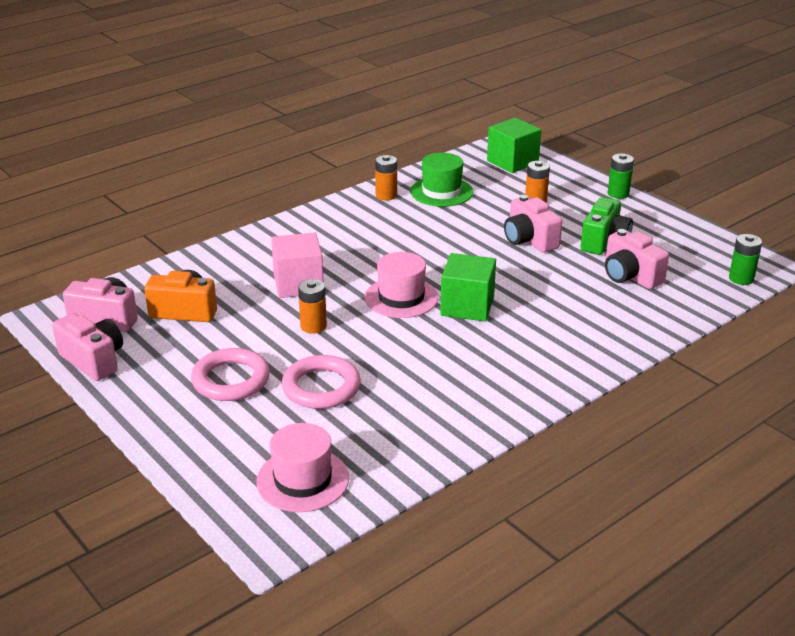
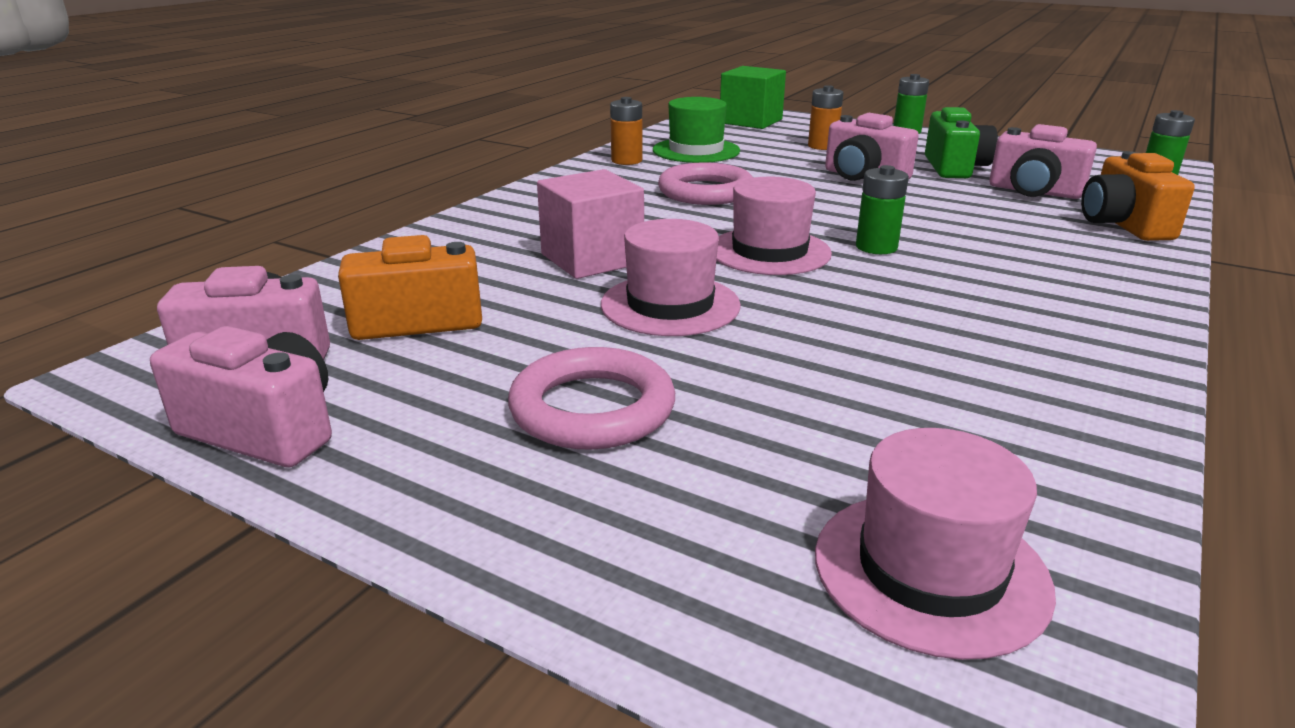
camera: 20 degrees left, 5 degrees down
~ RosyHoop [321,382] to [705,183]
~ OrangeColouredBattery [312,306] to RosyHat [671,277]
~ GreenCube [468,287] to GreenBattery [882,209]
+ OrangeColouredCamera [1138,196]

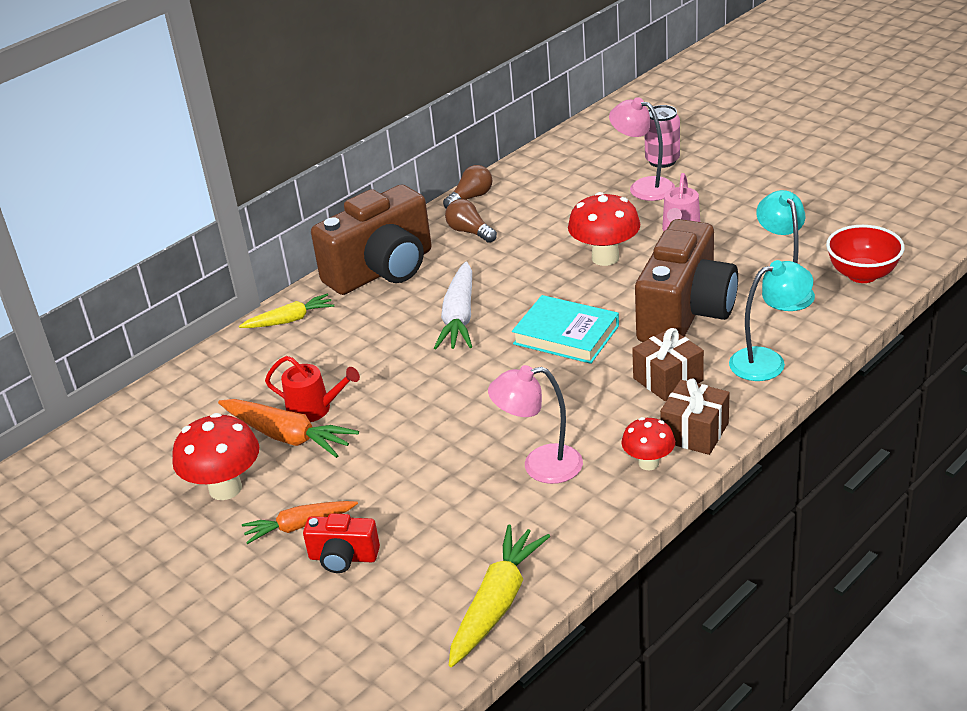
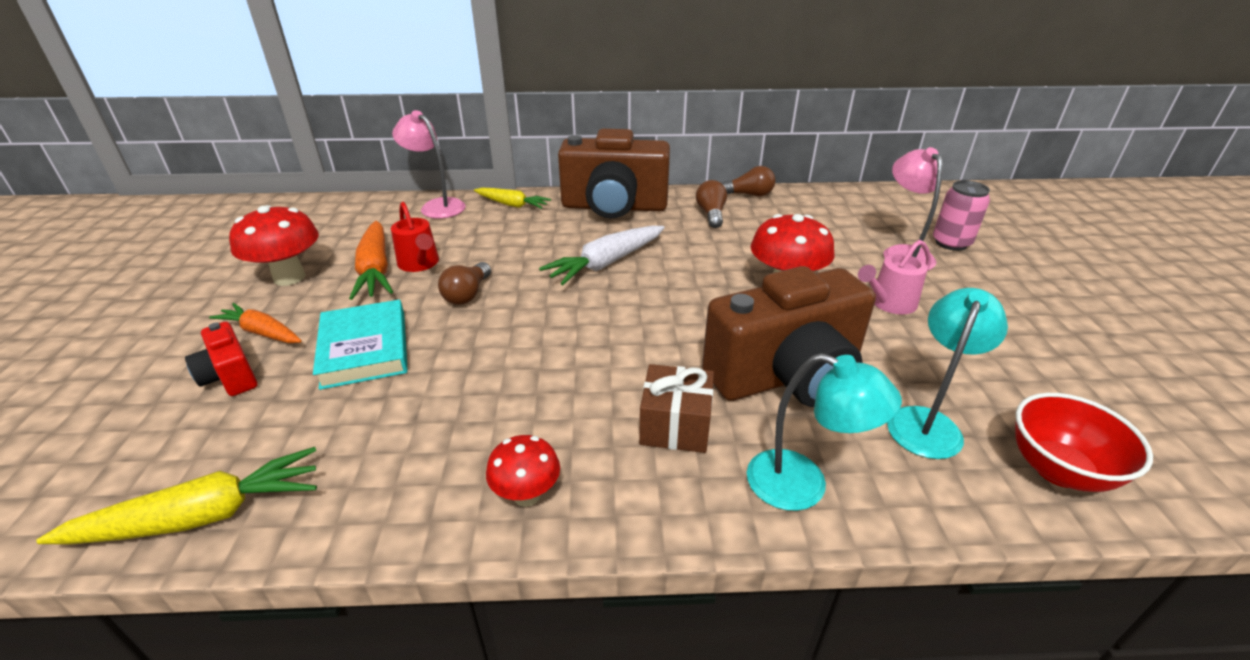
camera: 40 degrees right, 0 degrees up
~ RosyLamp [535,424] to [429,164]
~ TurquoiseHardcover [565,329] to [360,345]
- DarkBrownWrappedGift [695,416]
+ DarkBrownLightBulb [464,283]

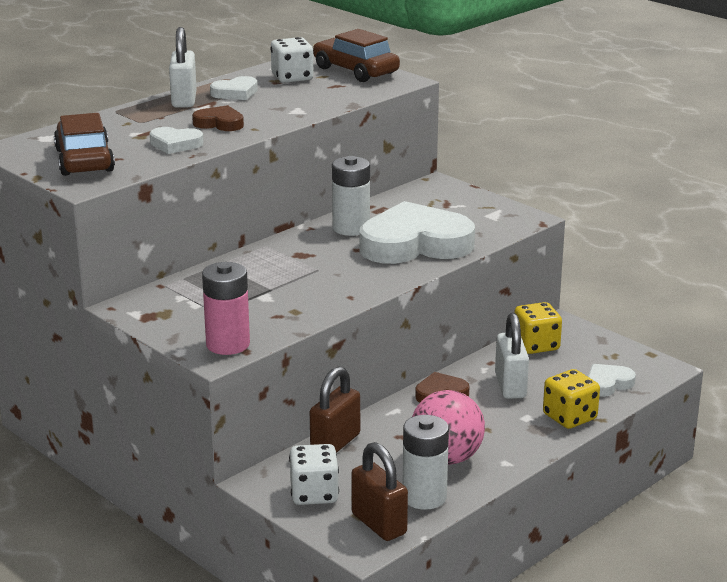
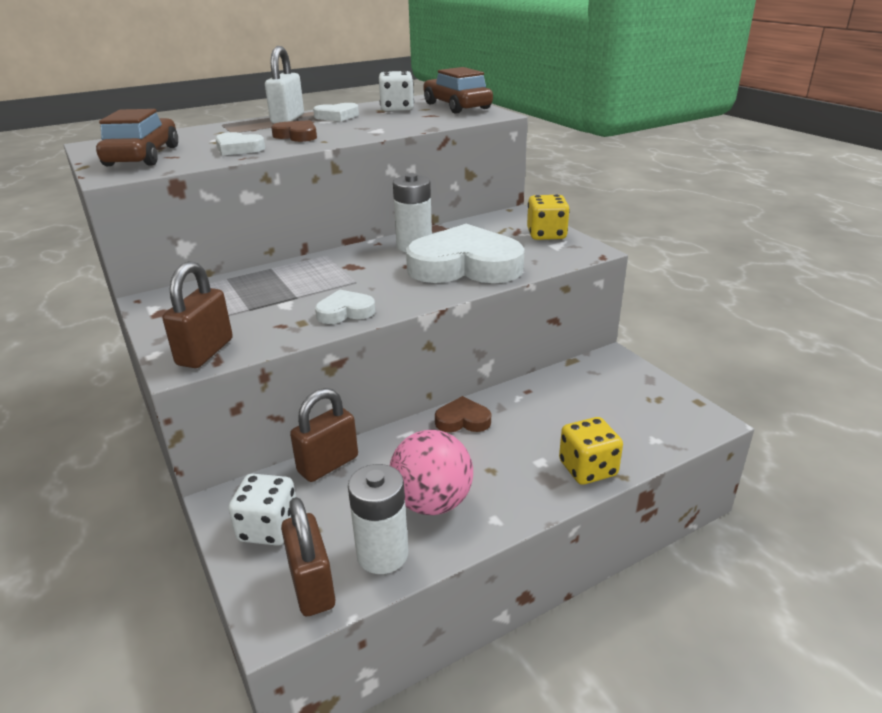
camera: 15 degrees right, 5 degrees up
~ RosyBattery [226,308] to DarkBrownSmallLock [198,314]
- PureWhiteSmallLock [512,356]
~ BrightYellowDie [538,328] to [548,217]
~ PureWhiteLoveHeart [612,380] to [345,307]

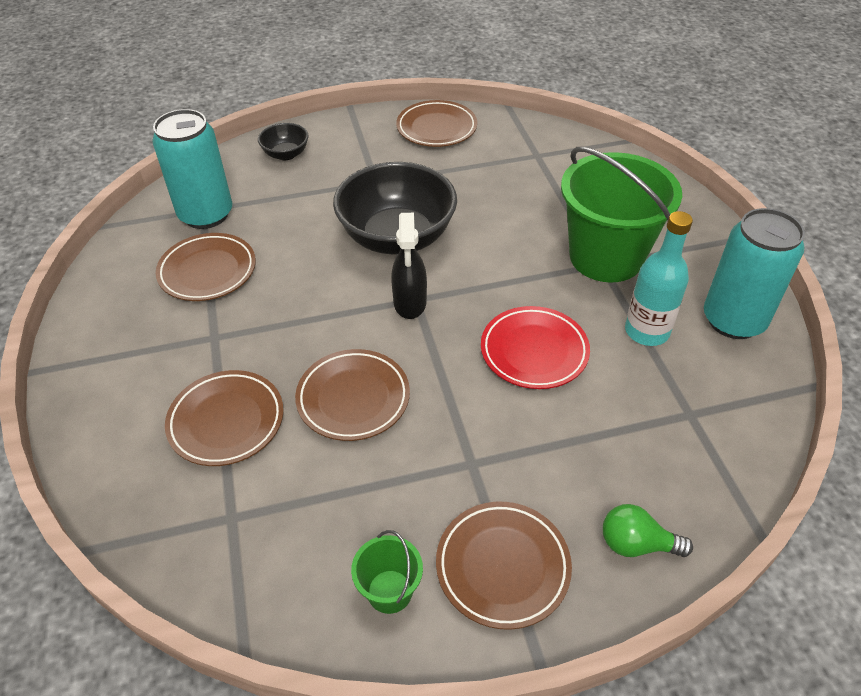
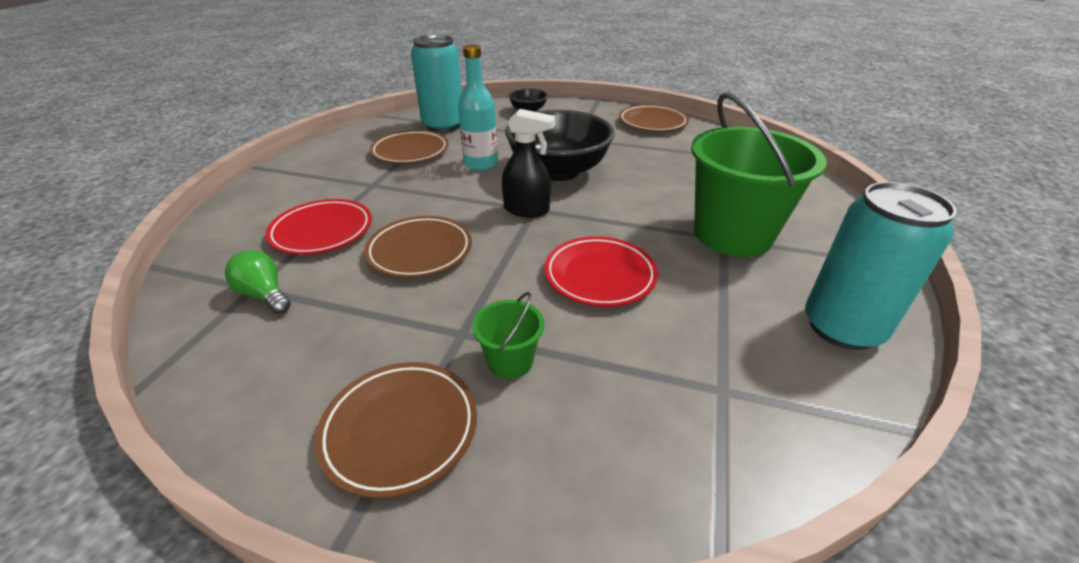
camera: 30 degrees right, 10 degrees down
~ DarkBrownDinnerPlate [224,418] to RedDinnerPlate [318,227]
~ GreenPail [387,572] to [508,335]
~ EbonySprayer [409,266] = [528,163] 105 degrees counterclockwise
~ GreenLightBulb [648,530] to [258,282]
~ TurquoiseDrinkBottle [659,278] to [478,107]

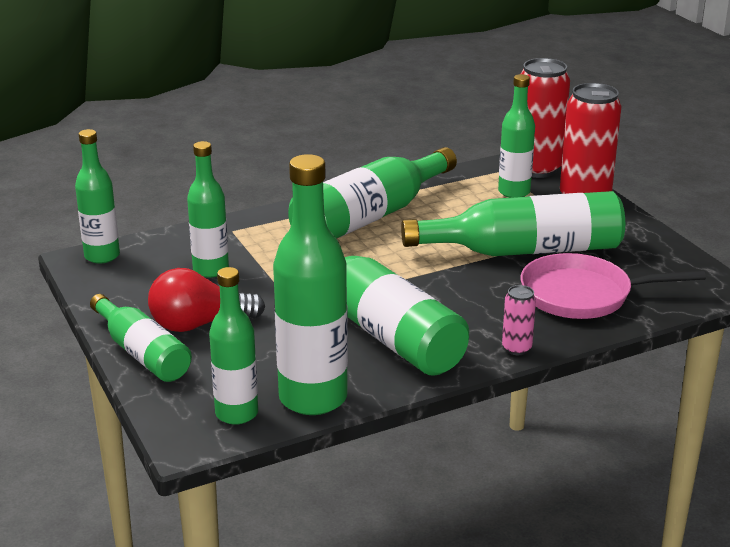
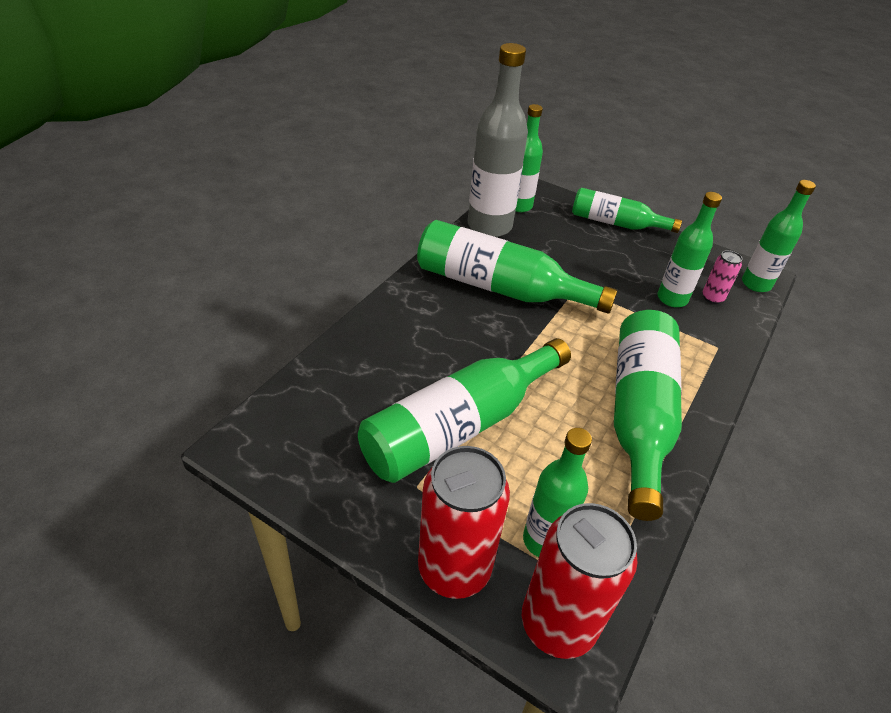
camera: 145 degrees right, 15 degrees up
- RedLightBulb [206,300]
~ GreenDrinkBottle [310,284] to AshGreyDrinkBottle [498,140]
~ RosyCan [519,320] to [722,277]
- RosyPan [613,286]

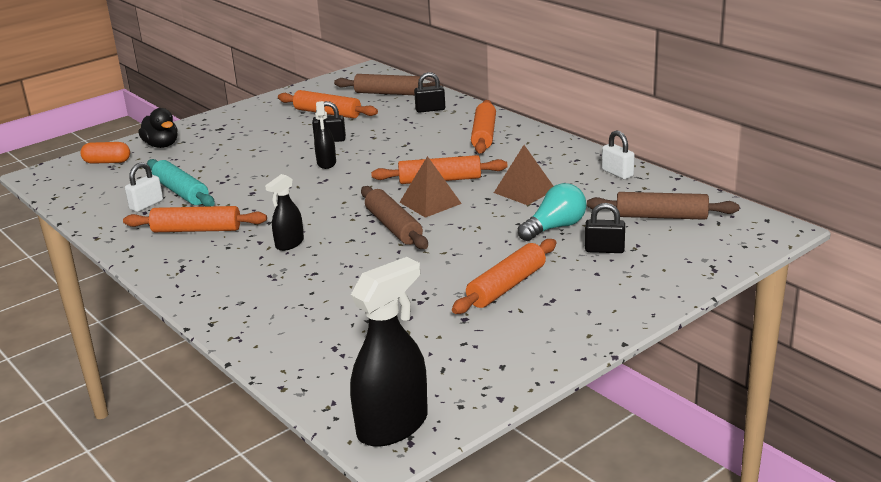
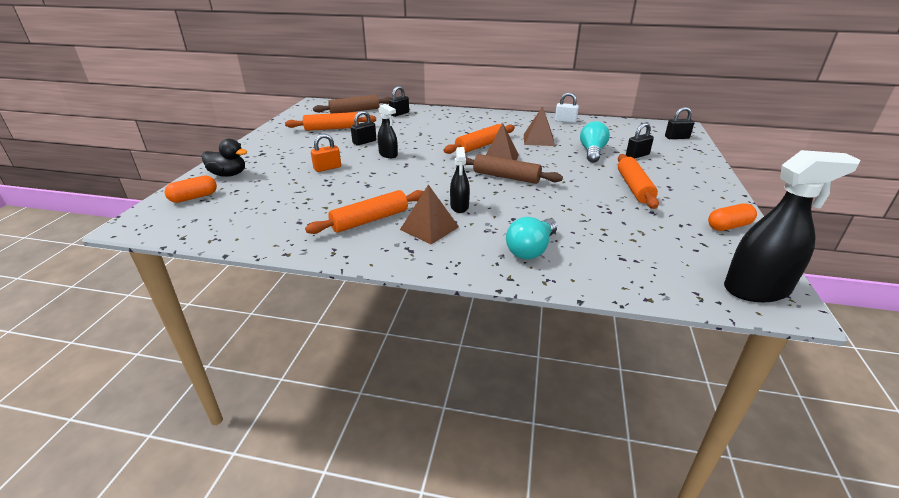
camera: 40 degrees left, 5 degrees up
- PureWhiteSmallLock [144,187]
- TurquoisePastryRoller [181,183]
~ EbonySprayer [389,352] = [792,226] 75 degrees clockwise
- OrangeColouredPastryRoller [483,127]
- DarkBrownPastryRoller [663,206]
+ OrangeColouredSmallLock [326,153]
+ DarkBrownPyramidShape [429,214]
+ TurquoiseLightBulb [531,238]
+ EbonySmallLock [679,123]
+ OrangeColouredPillShape [732,217]

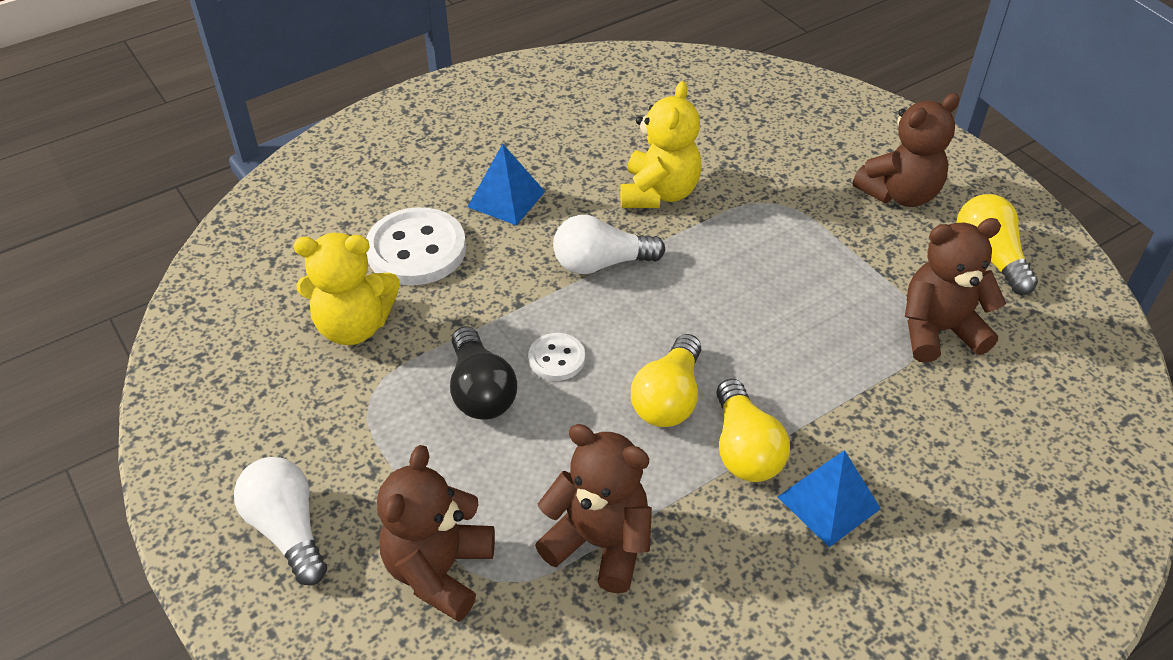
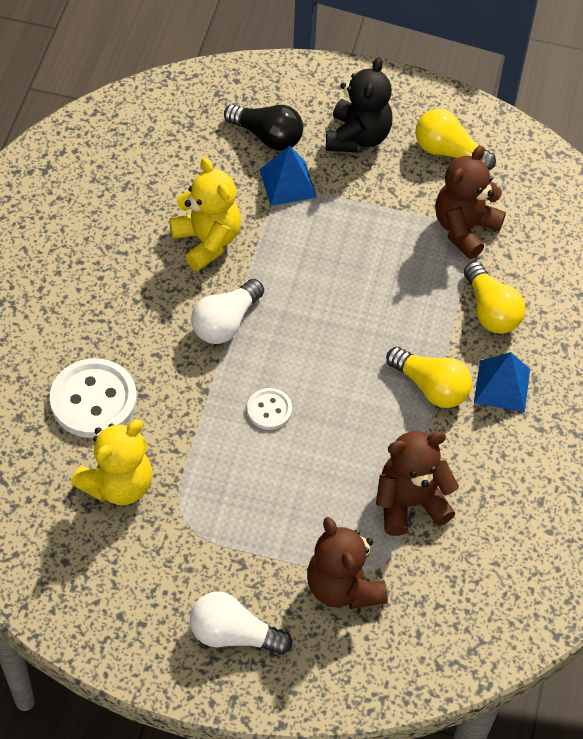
camera: 45 degrees left, 10 degrees up
~ EbonyLightBulb [483,373] to [263,127]
~ BluePyramidShape [506,184] to [288,176]
~ BrightYellowLightBulb [666,380] to [495,297]
~ DarkBrownStuffedBear [906,150] to EbonyStuffedBear [359,104]

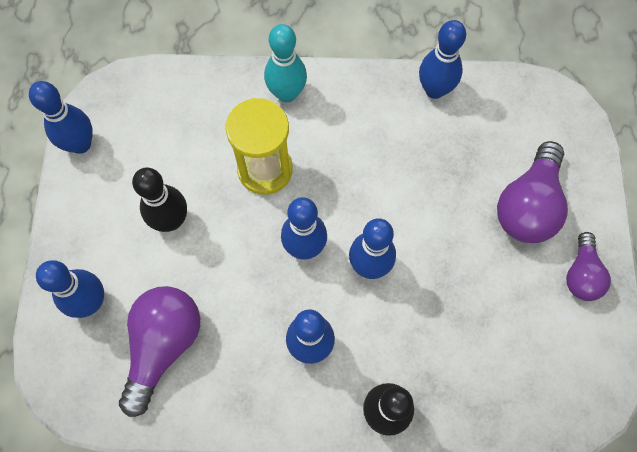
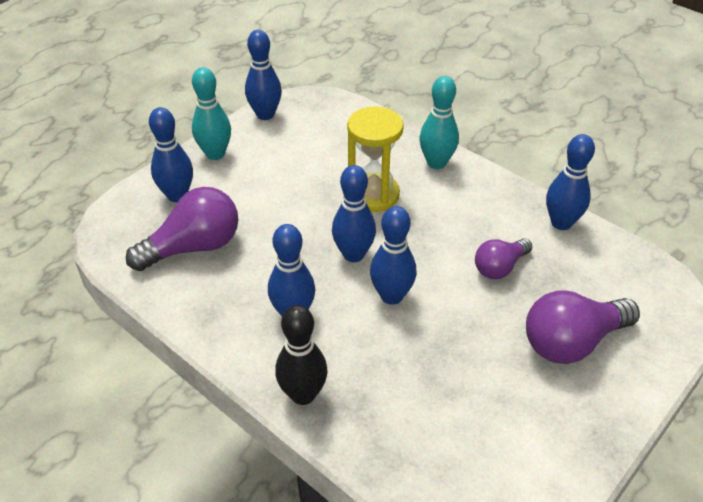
camera: 40 degrees right, 25 degrees down
- EbonyTenpin [159,199]
~ VioletLightBulb [588,266] to [503,259]
+ TurquoiseTenpin [211,113]

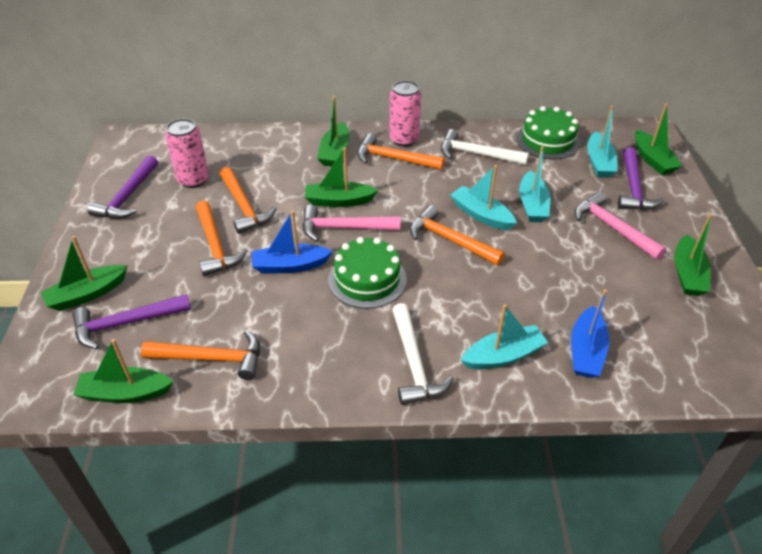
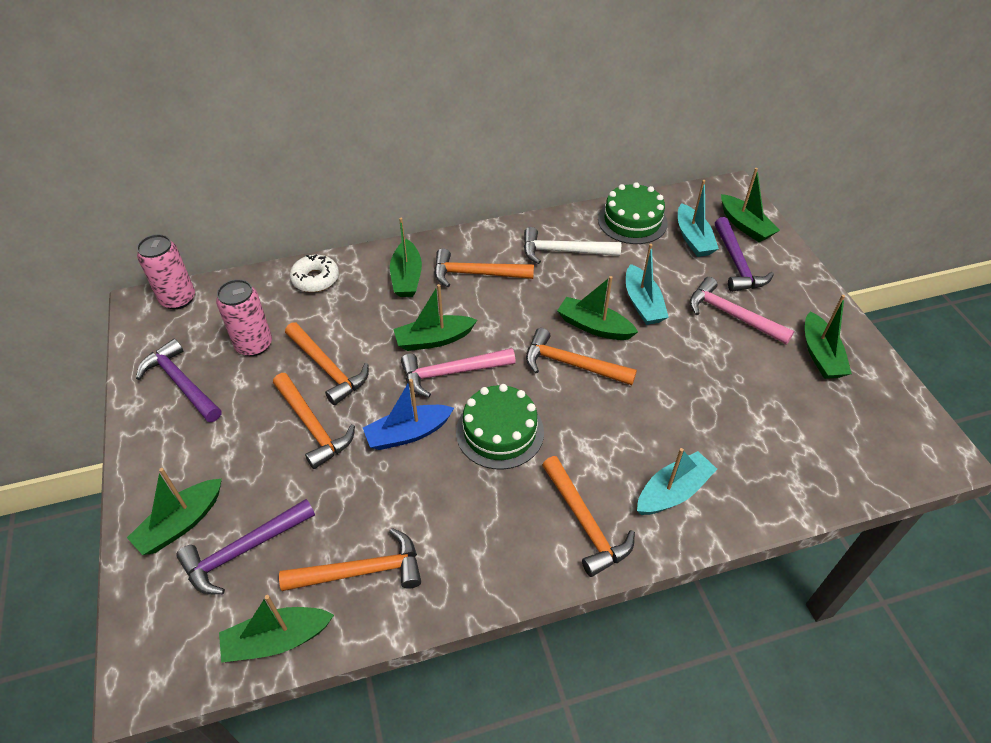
camera: 15 degrees left, 5 degrees up
~ VioletClawHammer [123,187] = [178,380] 135 degrees clockwise
~ RosyCan [405,114] to [166,271]
~ PureWhiteClawHammer [423,354] to OrangeColouredClawHammer [588,516]
~ TurquoiseSailboat [484,197] to GreenSailboat [597,308]
- BlueSailboat [590,333]
+ PureWhiteDonut [314,273]

